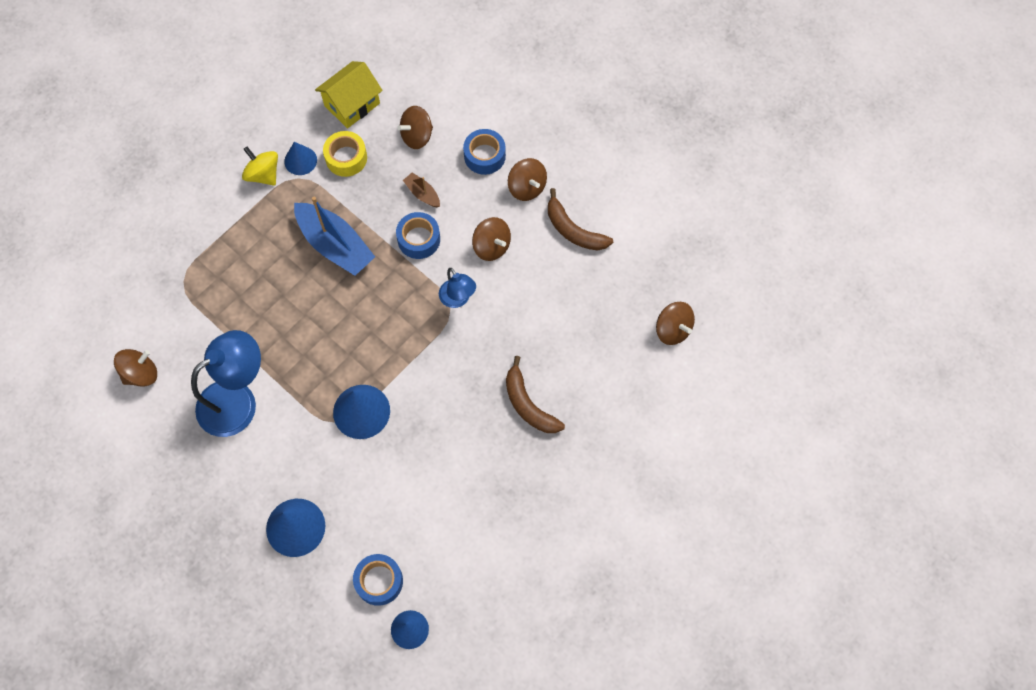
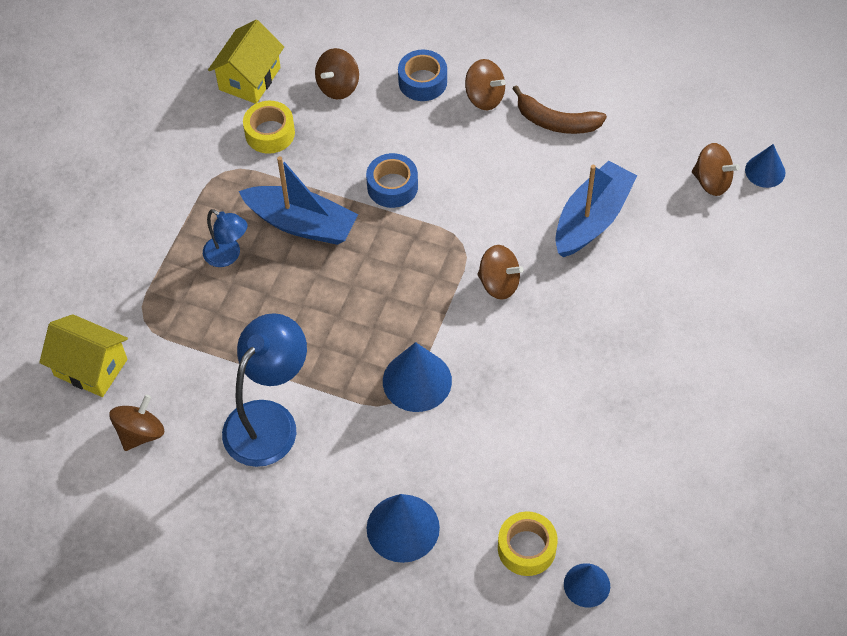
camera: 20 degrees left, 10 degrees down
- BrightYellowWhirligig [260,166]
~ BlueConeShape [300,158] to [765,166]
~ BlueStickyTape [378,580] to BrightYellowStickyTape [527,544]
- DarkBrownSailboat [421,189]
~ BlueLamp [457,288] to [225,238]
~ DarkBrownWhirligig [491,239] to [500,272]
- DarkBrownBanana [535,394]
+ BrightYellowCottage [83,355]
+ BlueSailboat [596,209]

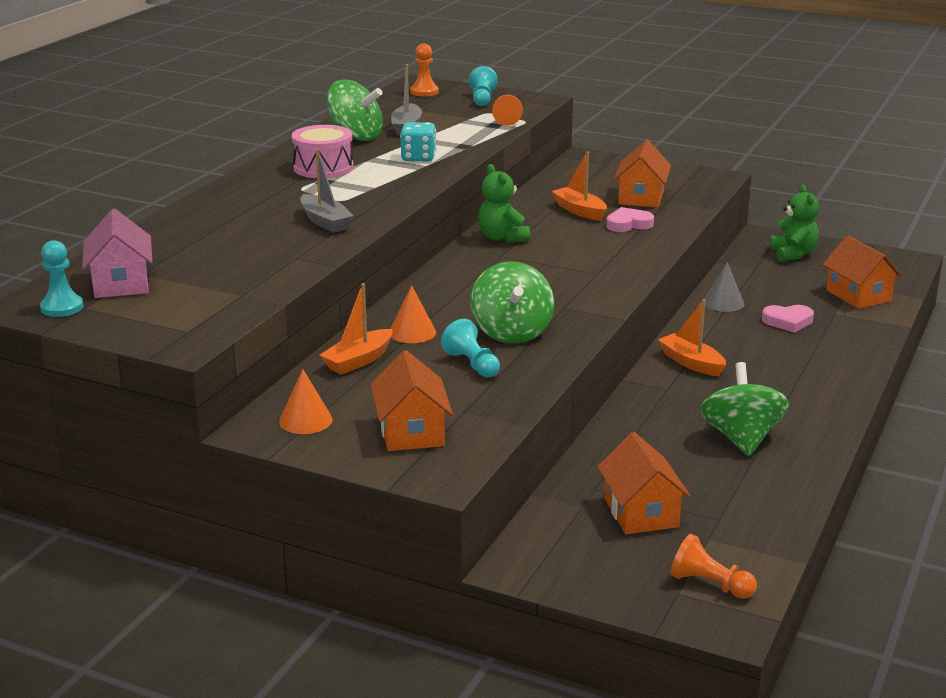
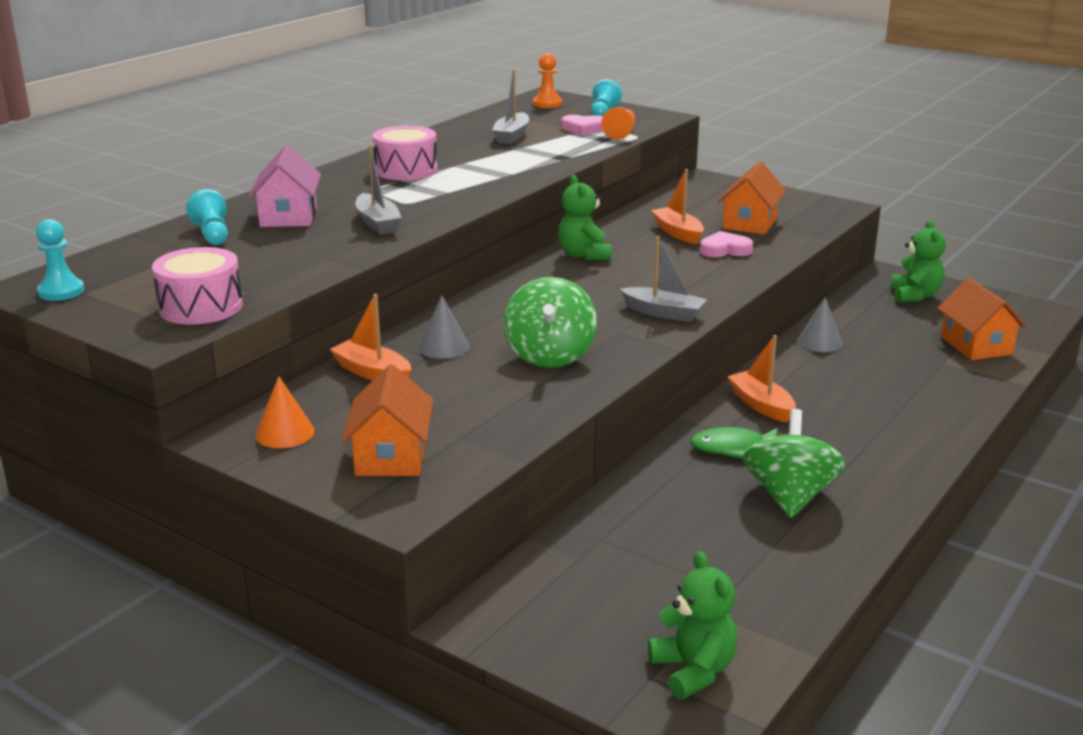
camera: 10 degrees right, 0 degrees up
~ RosyCottage [117,253] to [284,186]
~ OrangeColouredSailboat [355,329] = [370,337] 75 degrees clockwise
- GreenWhirligig [355,110]
~ OrangeColouredConeShape [413,314] to AshGreyConeShape [444,327]
- TurquoiseDie [418,142]
~ TurquoiseGamePawn [470,348] to [207,217]
- OrangeColouredCottage [644,483]
~ OrangeColouredGamePawn [714,566] to GreenStuffedBear [692,625]
~ RosyLoveHeart [788,319] to [582,125]
+ RosyDrum [197,286]
+ AshGreySailboat [663,279]
+ GreenFishFigure [734,443]

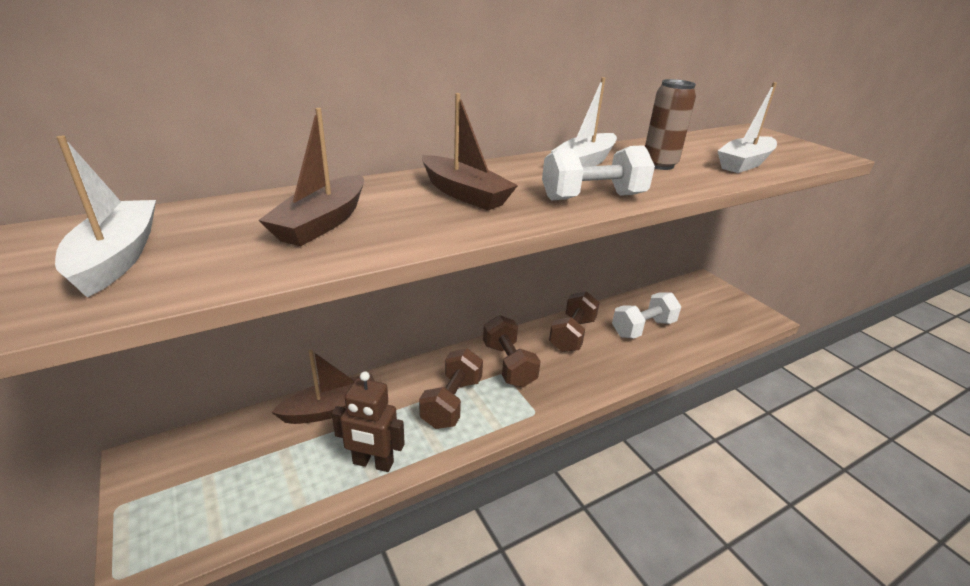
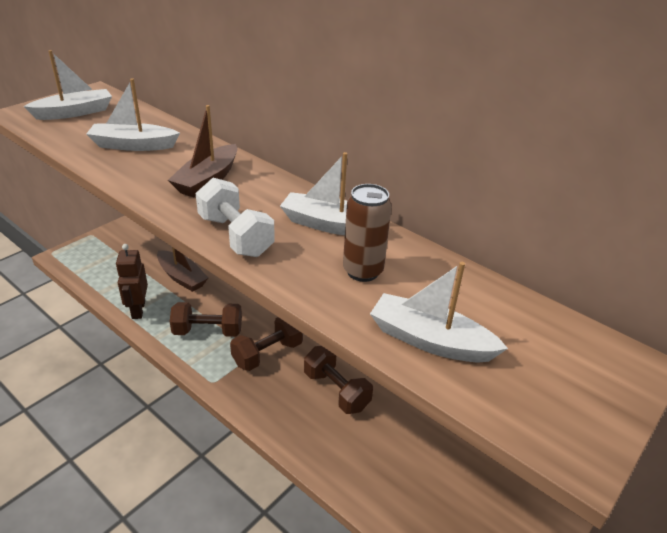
camera: 70 degrees right, 5 degrees up
~ DarkBrownSailboat [311,177] to PureWhiteSailboat [133,114]
~ DarkBrownHandWeight [574,321] = [338,380] 45 degrees clockwise
- PureWhiteHandWeight [646,315]

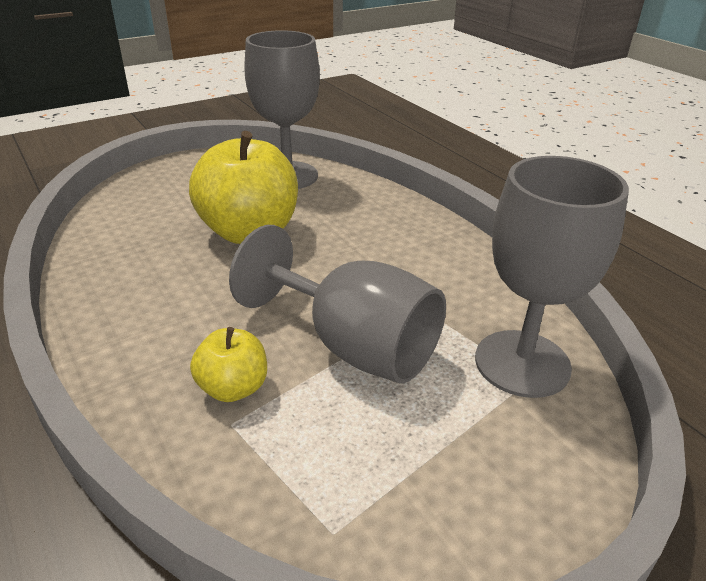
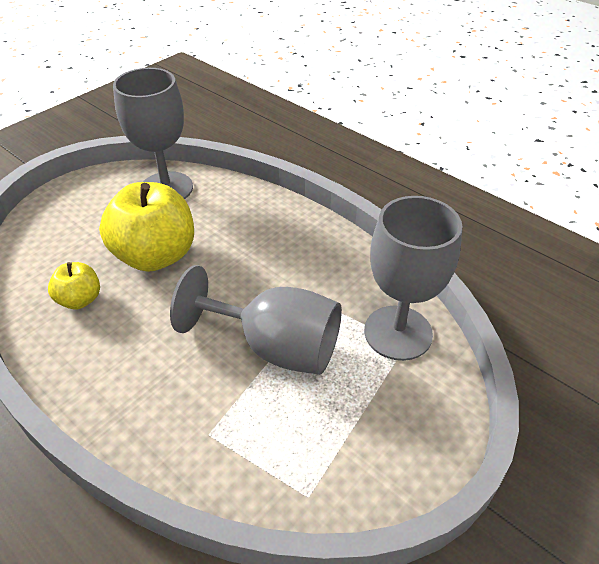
camera: 15 degrees left, 10 degrees up
~ BrightYellowToyApple [228,364] to [74,285]

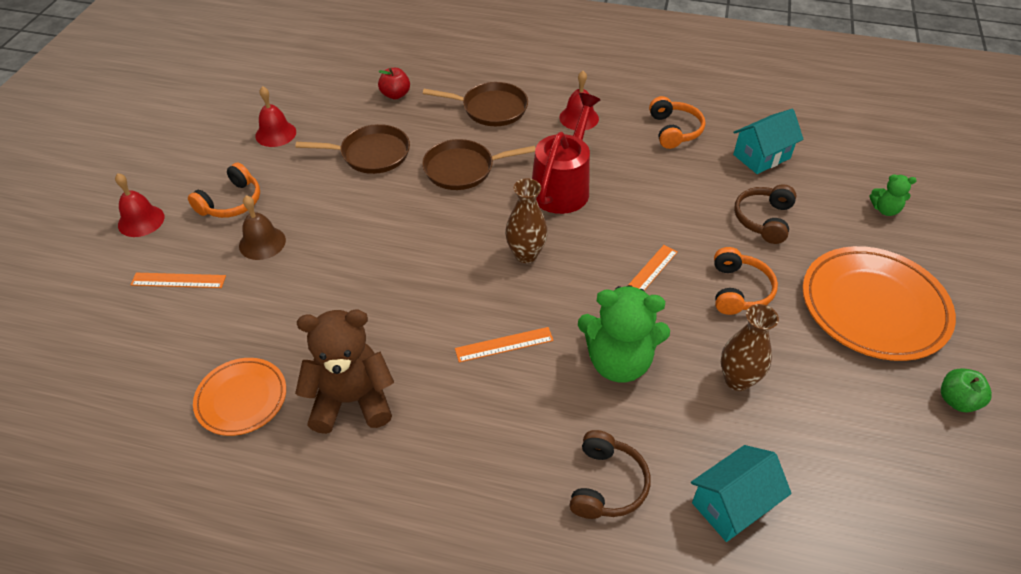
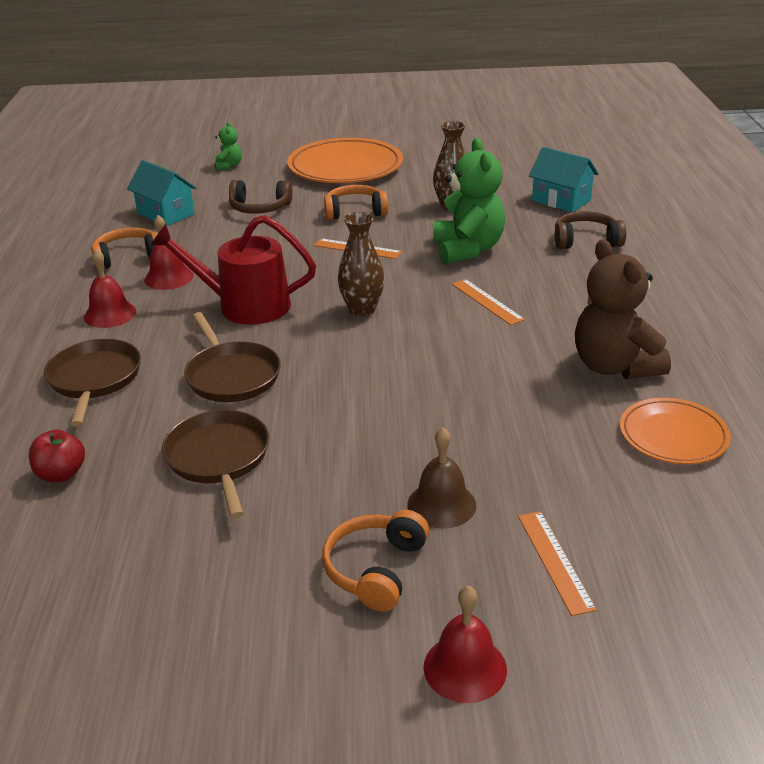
camera: 105 degrees left, 15 degrees down
~ OrangeColouredOverEarHeadphones [224,190] = [375,561] 90 degrees counterclockwise
~ RedHandBell [275,116] to [168,252]
- GreenToyApple [966,390]

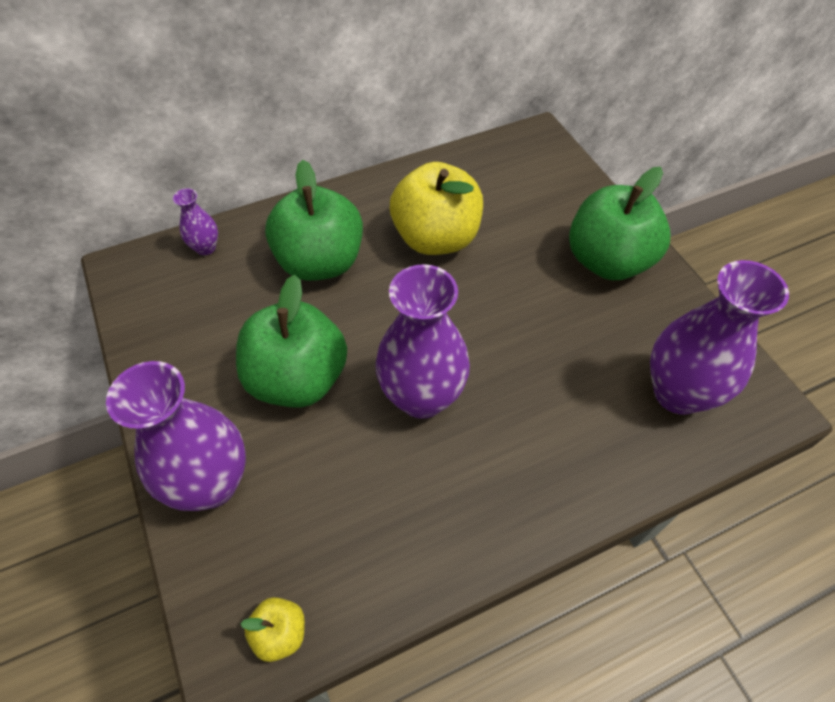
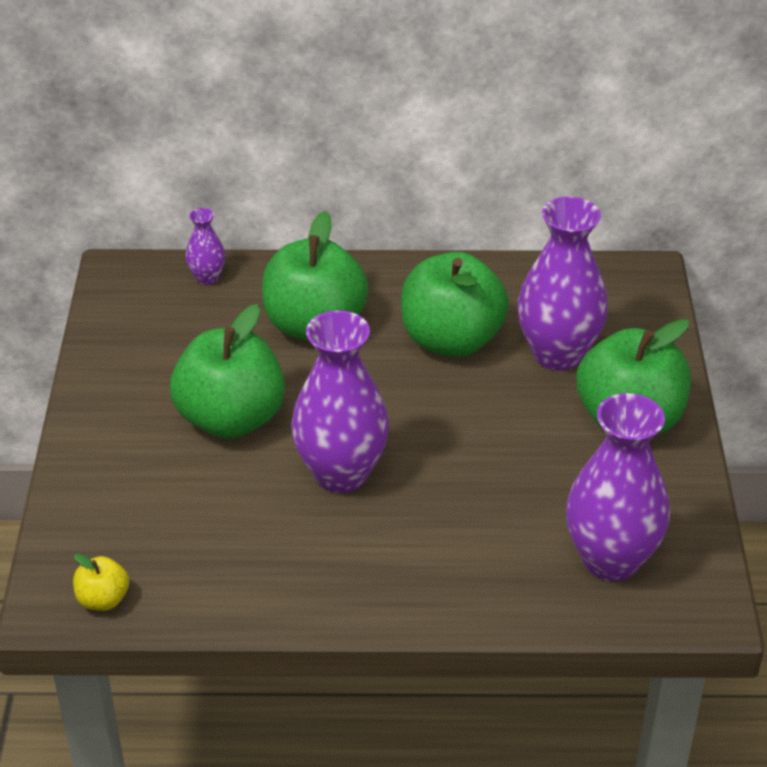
camera: 25 degrees right, 15 degrees down
~ VioletTallVase [176,436] to [562,284]
~ BrightYellowToyApple [436,208] to GreenToyApple [455,304]

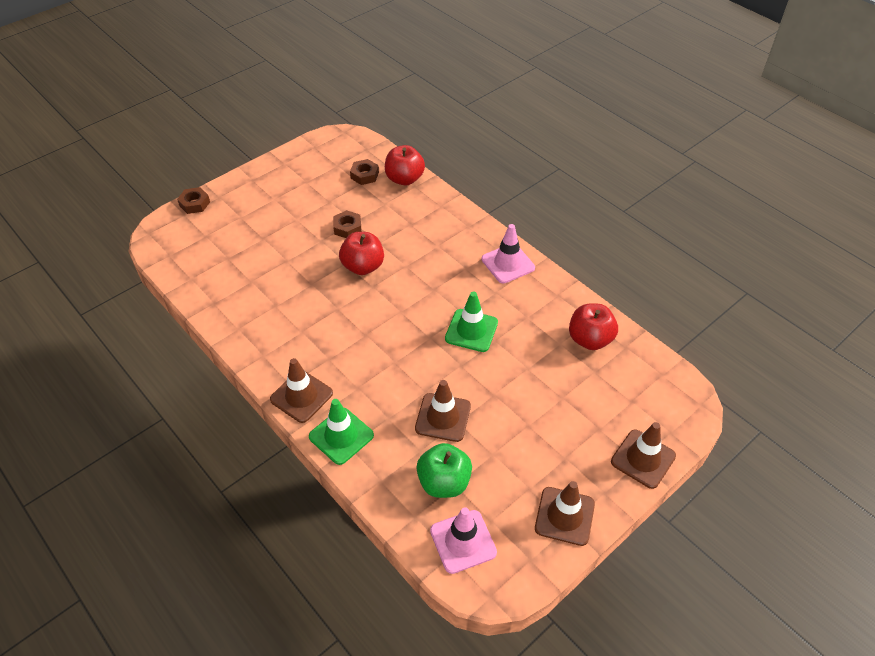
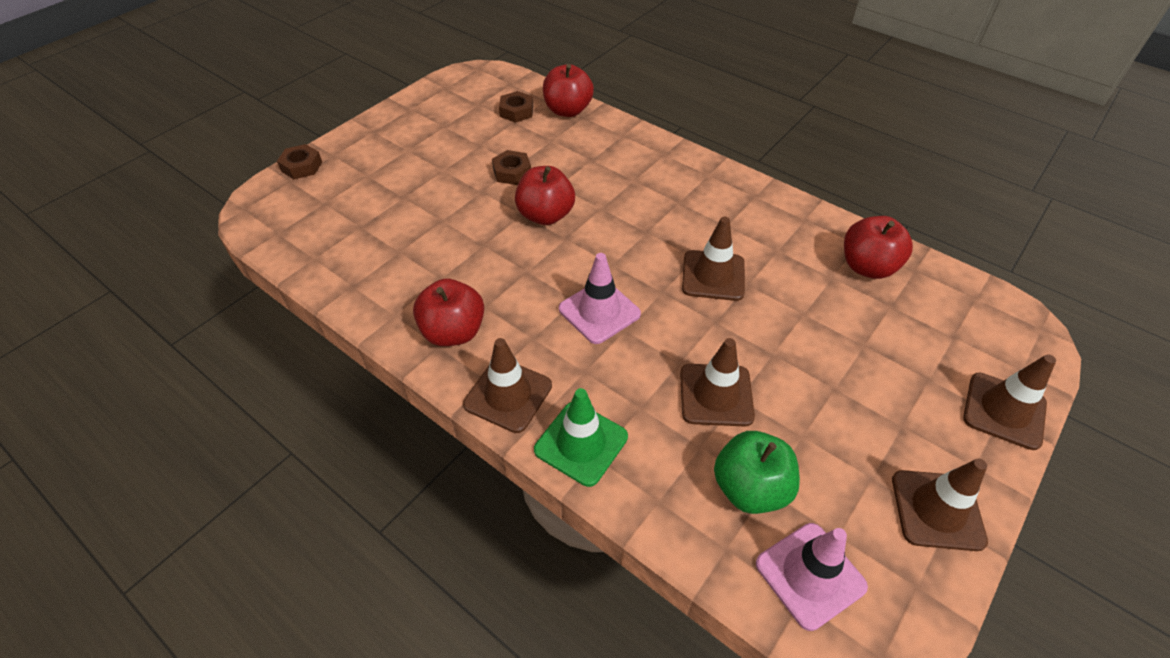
camera: 10 degrees left, 0 degrees up
~ GreenRoadCone [471,321] to DarkBrownRoadCone [713,259]
~ RosyRoadCone [508,253] to [600,298]
+ RedToyApple [448,312]

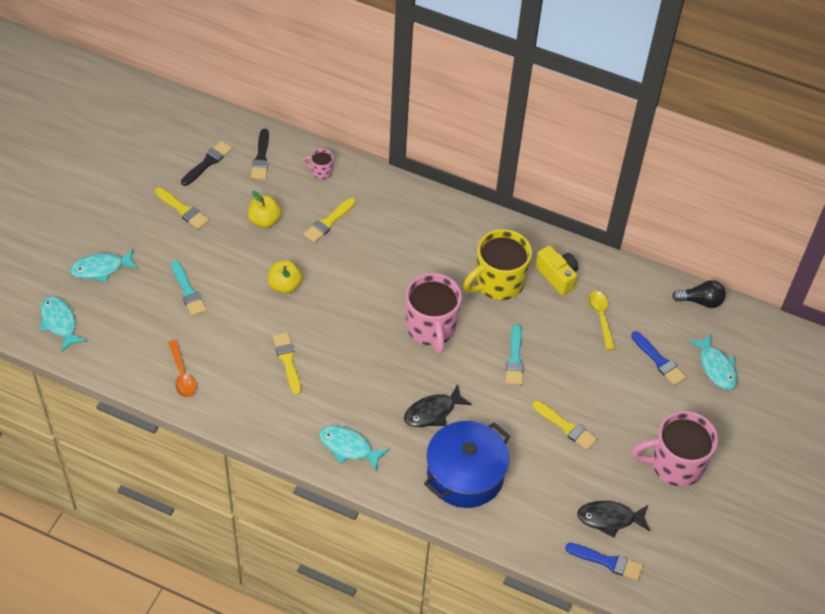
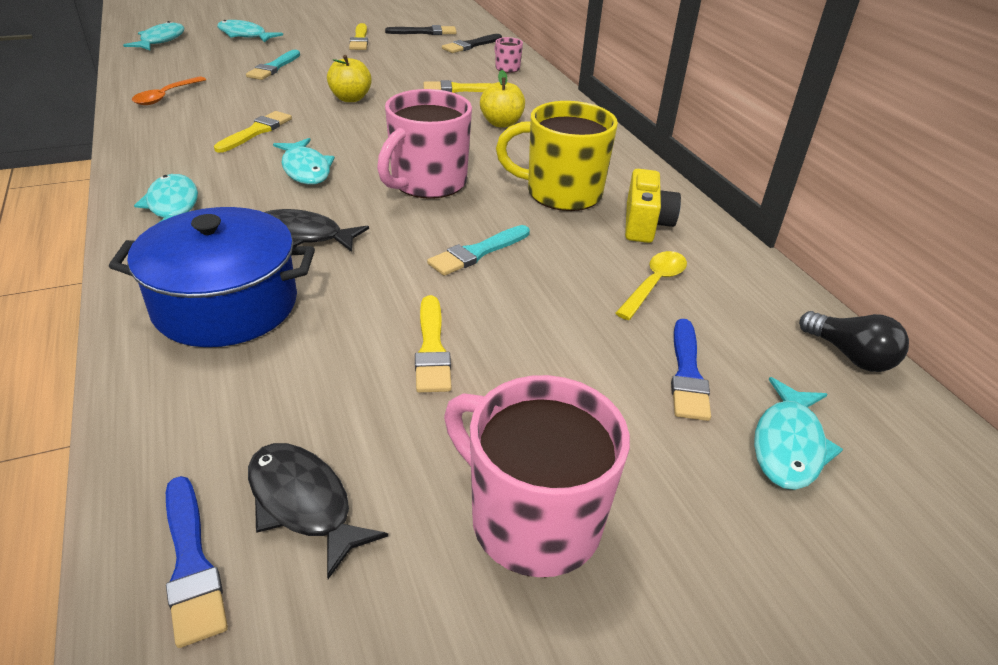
camera: 45 degrees right, 15 degrees down
~ BrightYellowToyApple [265,209] to [502,99]
+ TurquoiseFishFigure [304,161]

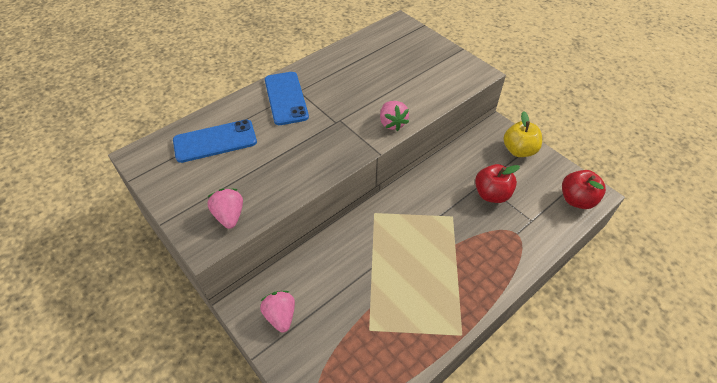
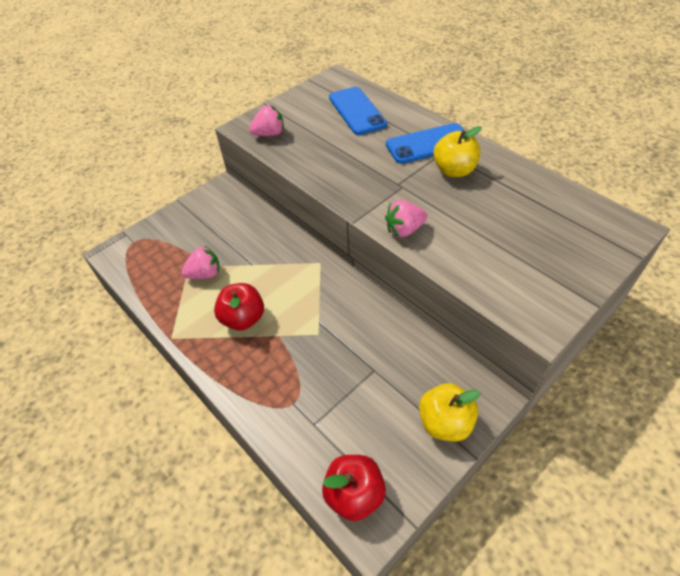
camera: 90 degrees right, 0 degrees up
~ RosyBerry [277,312] to [200,262]
~ RedToyApple [497,183] to [239,307]
+ BrightYellowToyApple [457,151]

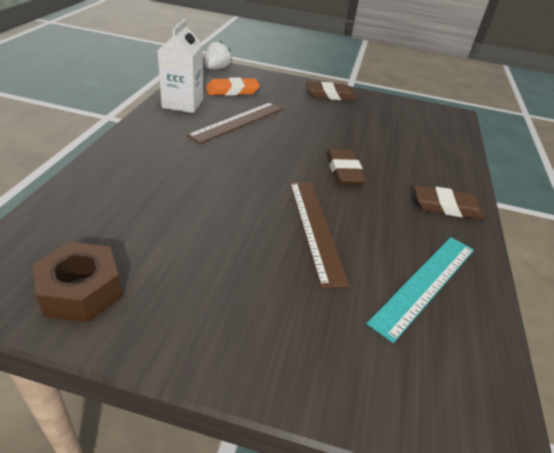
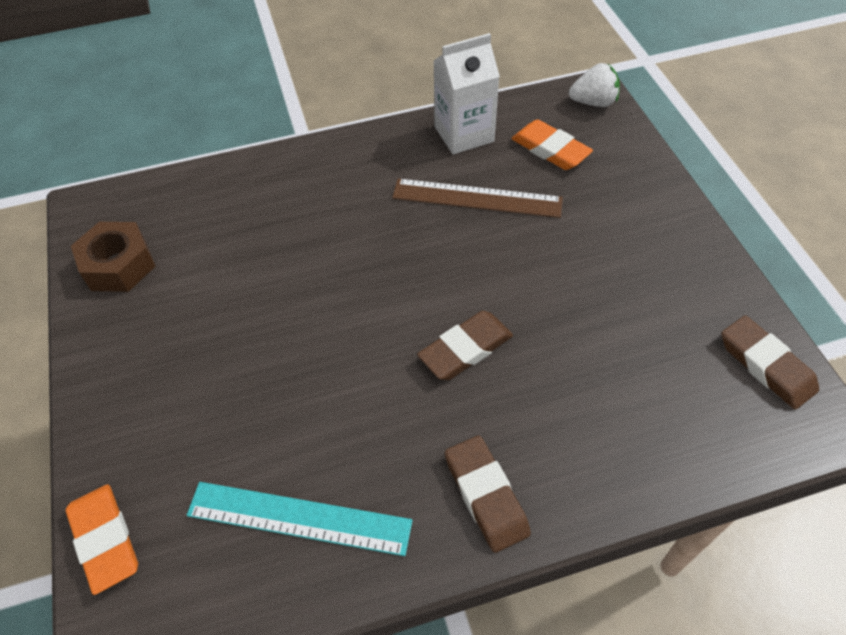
camera: 65 degrees right, 15 degrees up
- DarkBrownMeasuringStick [319,235]
~ DarkBrownPencilEraser [331,91] to [770,362]
+ OrangeColouredPencilEraser [102,539]

